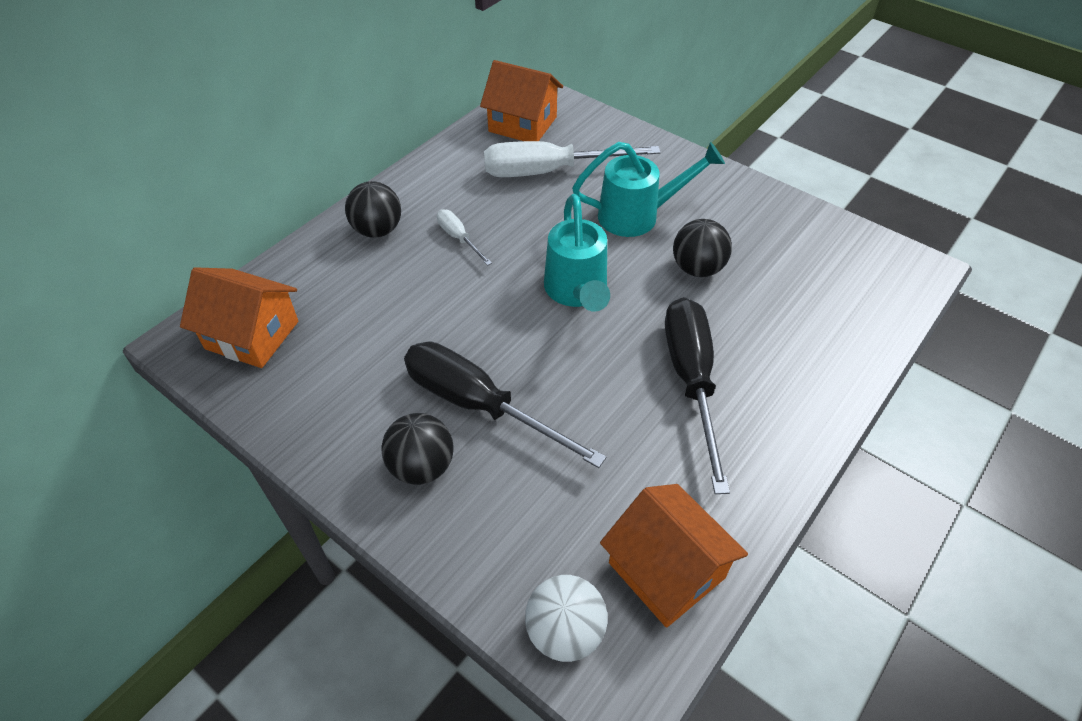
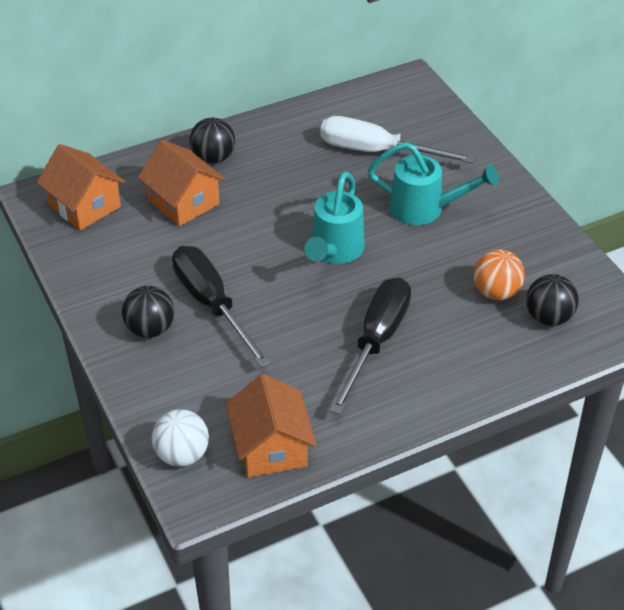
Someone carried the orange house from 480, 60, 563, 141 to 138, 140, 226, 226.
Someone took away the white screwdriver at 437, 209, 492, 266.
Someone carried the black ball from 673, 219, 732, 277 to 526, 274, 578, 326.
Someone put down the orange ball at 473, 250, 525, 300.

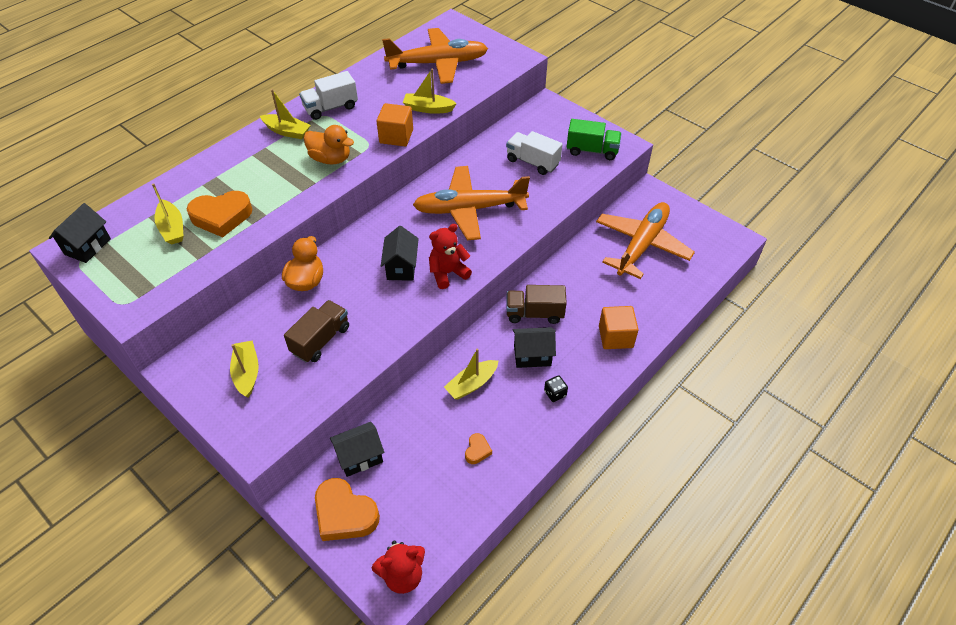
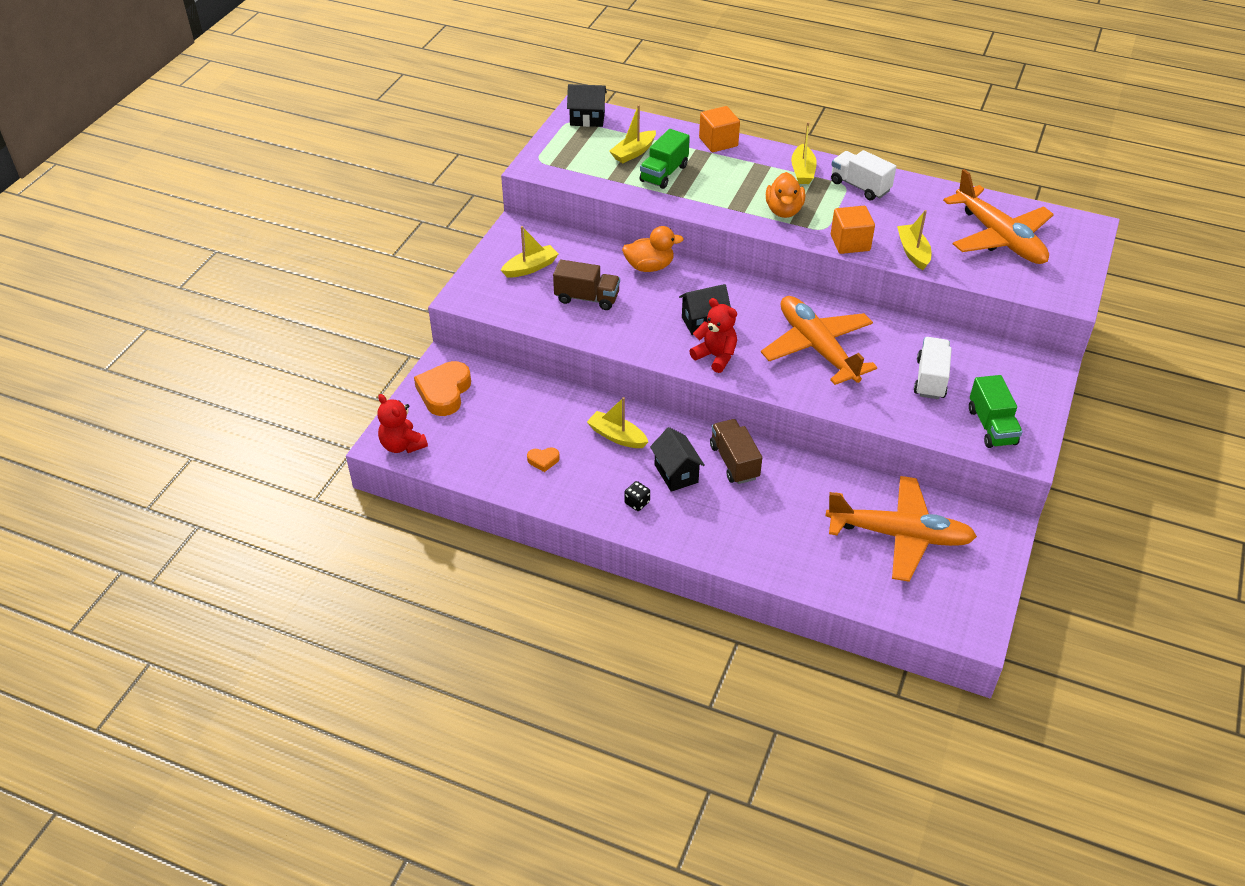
Someone swapped the orange heart at 187, 191, 252, 237 for the green truck at 640, 129, 690, 189.
Someone carried the orange cube from 599, 306, 639, 349 to 699, 106, 740, 152.
Someone took away the black house at 330, 422, 384, 477.

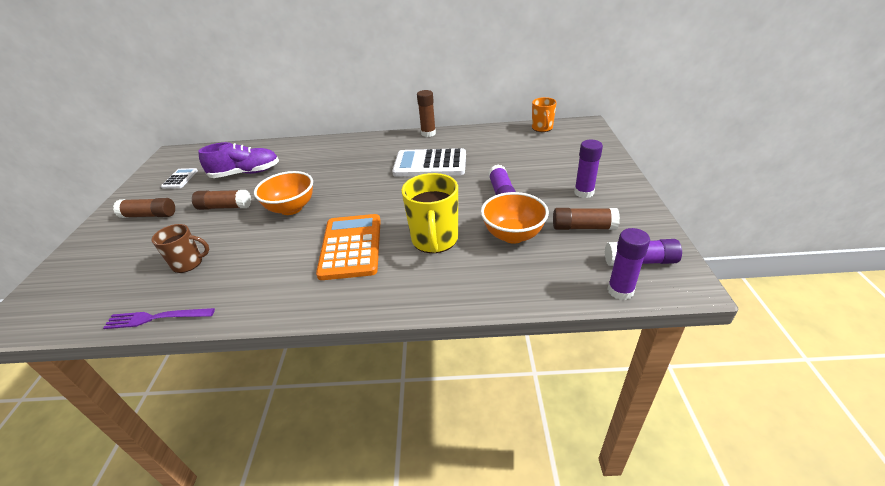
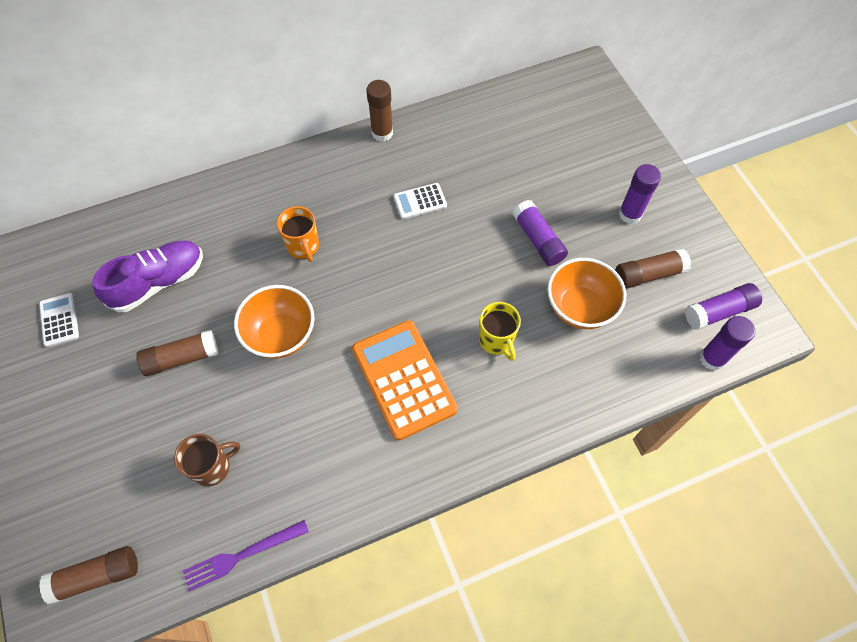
Someone carried the orange mug from 532, 97, 557, 132 to 277, 206, 319, 262.
Someone scaled the white calculator at 392, 148, 466, 177 by 0.50.
Someone scaled the yellow mug at 401, 173, 458, 253 by 0.62.
Someone carried the brown glue stick from 113, 198, 175, 218 to 39, 546, 138, 605.

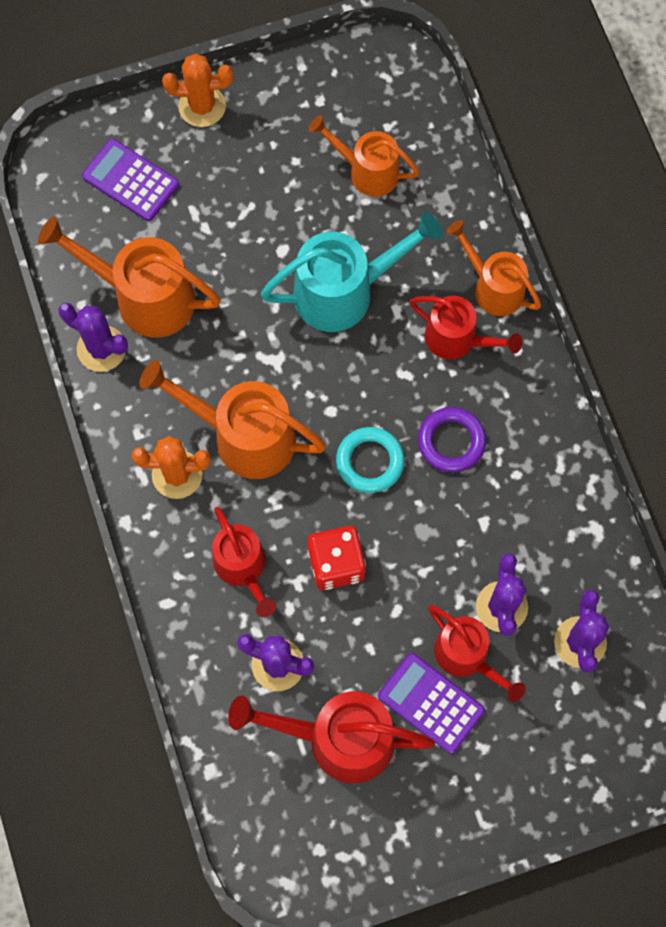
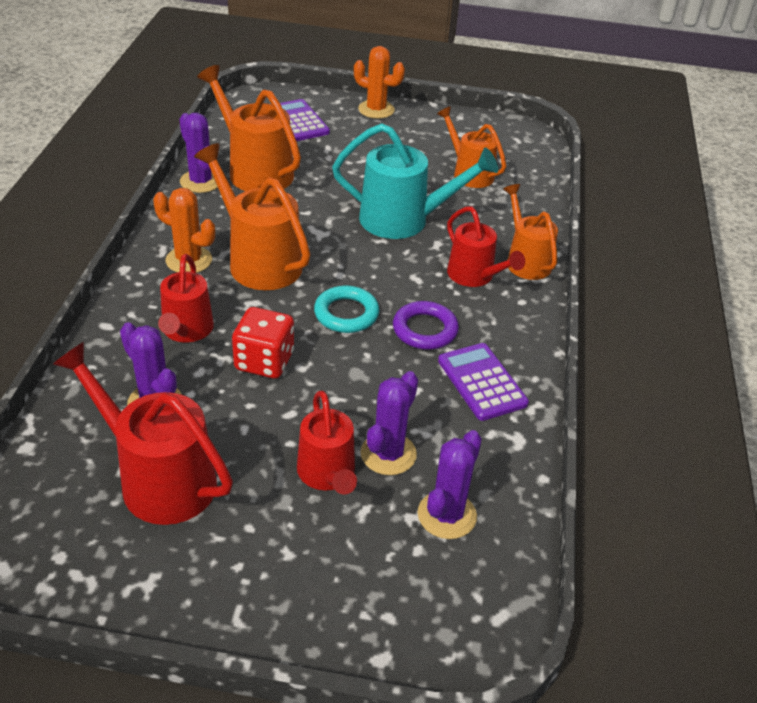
Someone carried the purple calculator from 378, 653, 485, 754 to 438, 343, 529, 421.

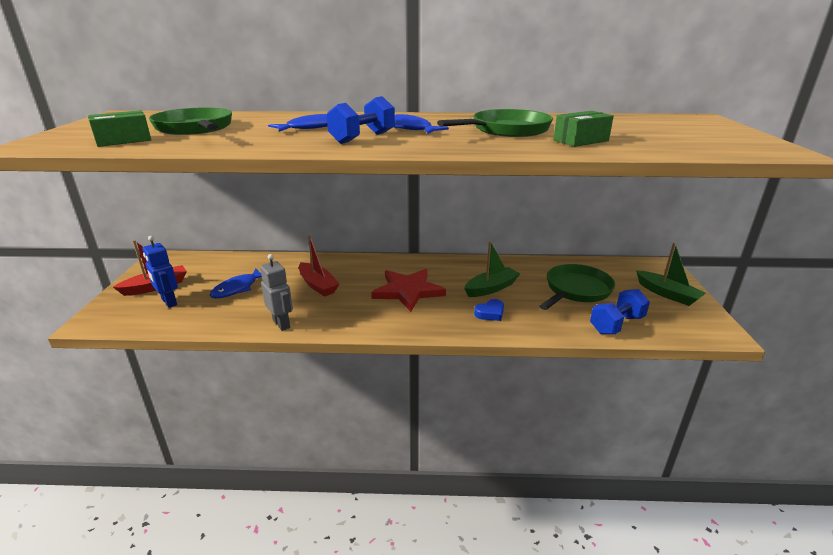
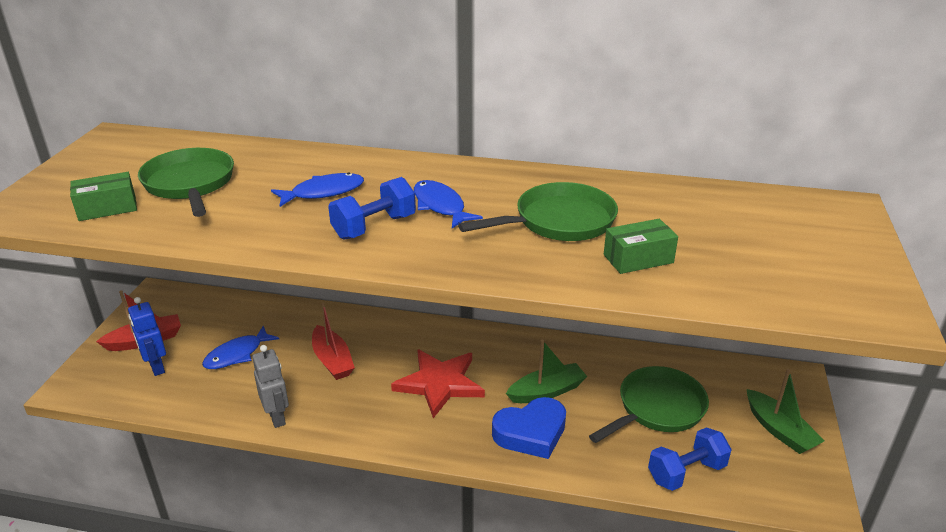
Someone scaled the blue heart at 474, 299, 504, 321 by 1.86.

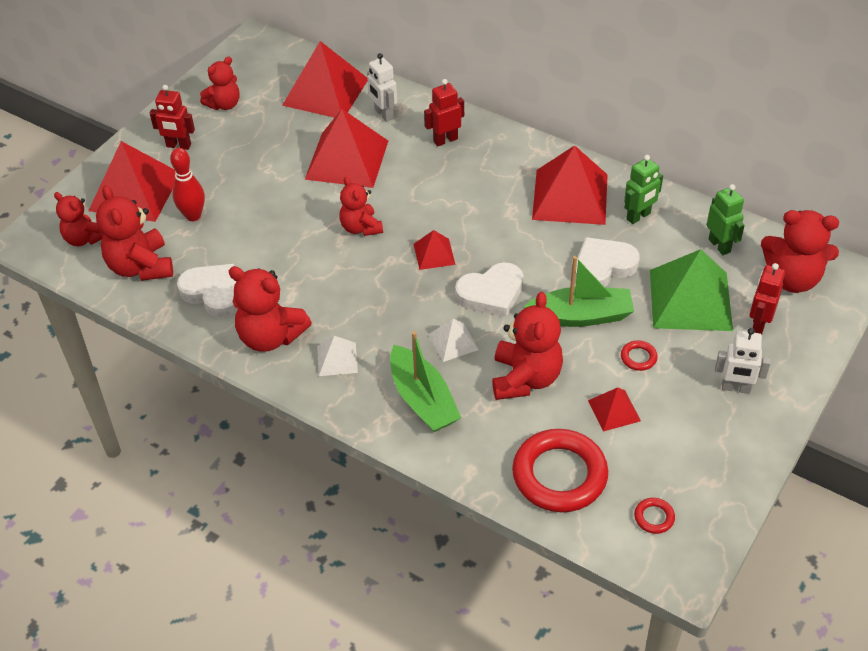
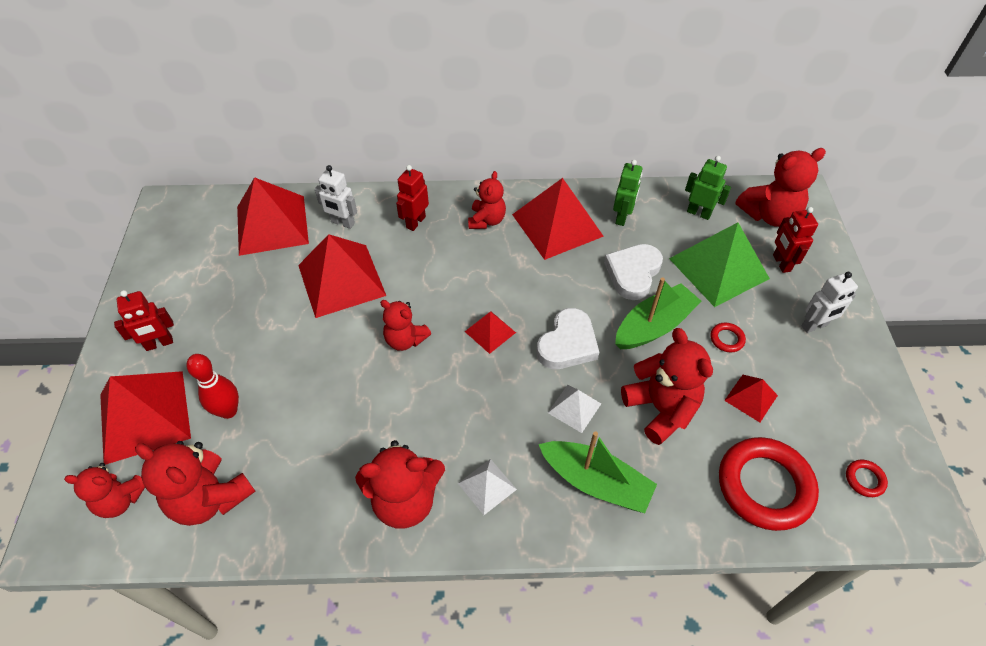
Someone carried the red teddy bear from 200, 57, 240, 110 to 468, 171, 506, 229.
Someone took away the white heart at 177, 264, 238, 318.

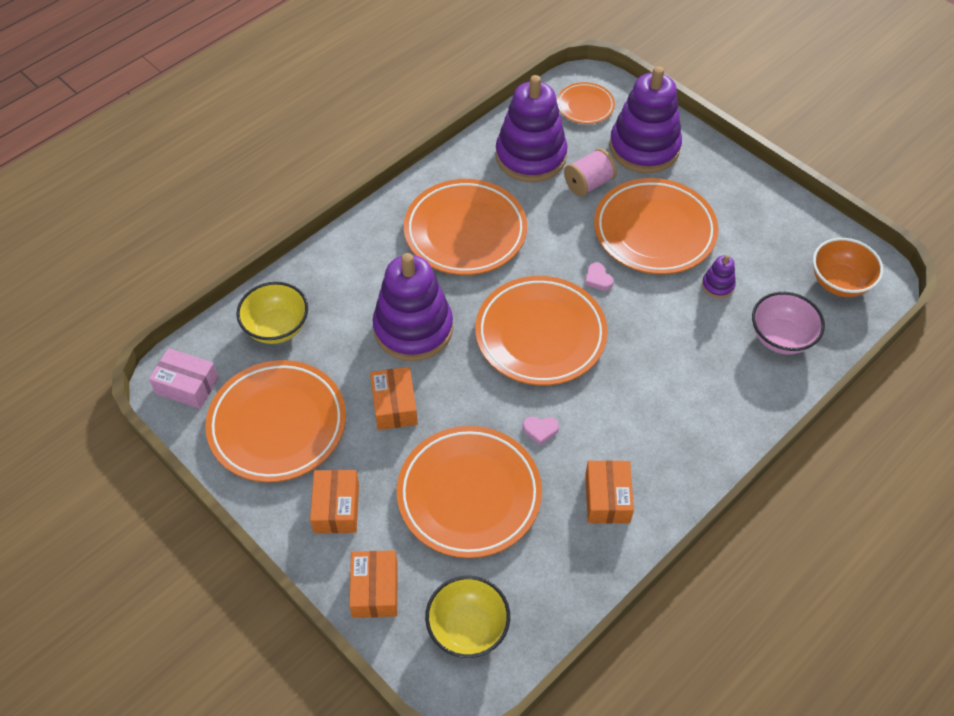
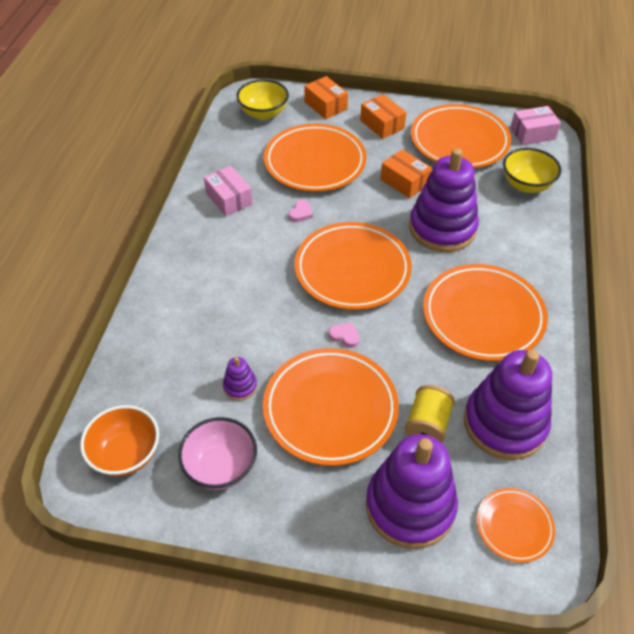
Someone repainted the pink spool at 564, 148, 617, 197, which became the yellow spool at 405, 385, 455, 443.
Someone carried the pink bowl from 752, 292, 825, 355 to 178, 417, 257, 490.
Someone rotated the pink heart at 523, 417, 559, 445 by 150 degrees clockwise.
Someone repainted the orange box at 585, 460, 634, 524, which became the pink box at 204, 166, 253, 216.

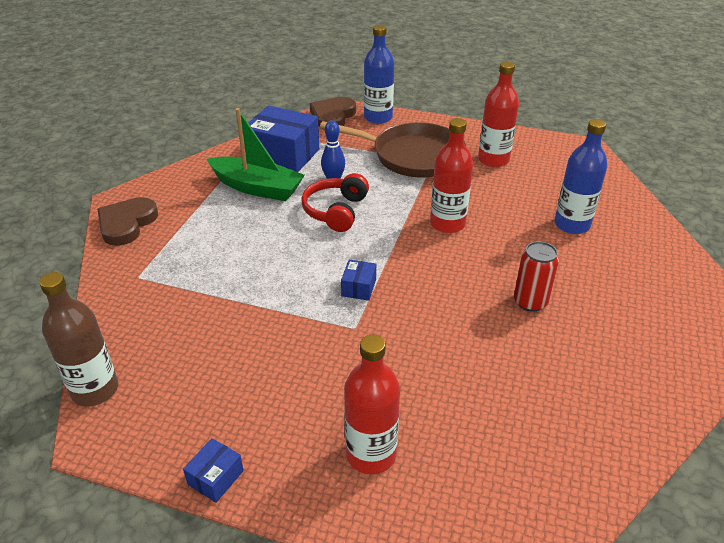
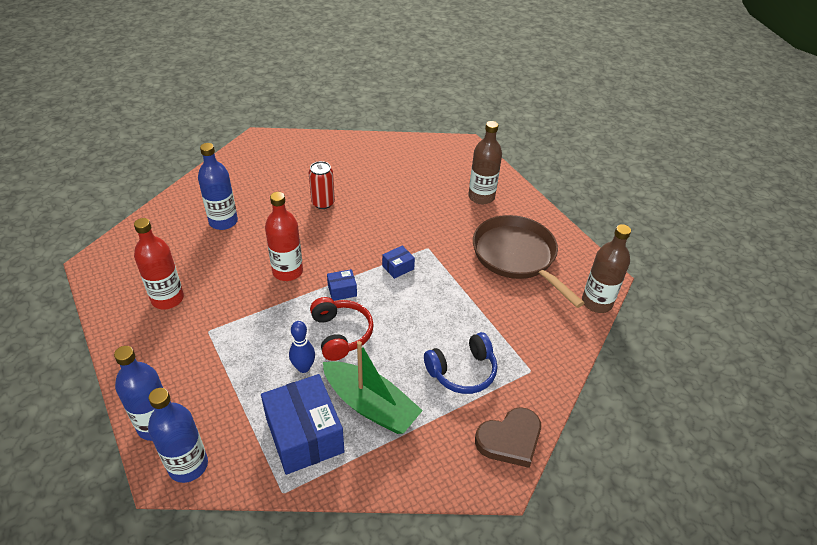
Someone swapped the brown heart at 310, 97, 356, 130 for the blue bottle at 148, 388, 208, 483.
Someone rotated the green boat at 207, 108, 305, 201 by 150 degrees clockwise.
Someone carried the brown pan from 320, 121, 466, 178 to 473, 215, 584, 308.
Someone rotated the red headphones at 301, 173, 369, 232 by 75 degrees counterclockwise.
Someone repainted the red bottle at 344, 335, 400, 474, which became the brown bottle at 468, 121, 502, 204.
Someone carried the blue box from 183, 438, 244, 503 to 327, 269, 357, 301.
Someone put down the blue headphones at 424, 332, 497, 394.

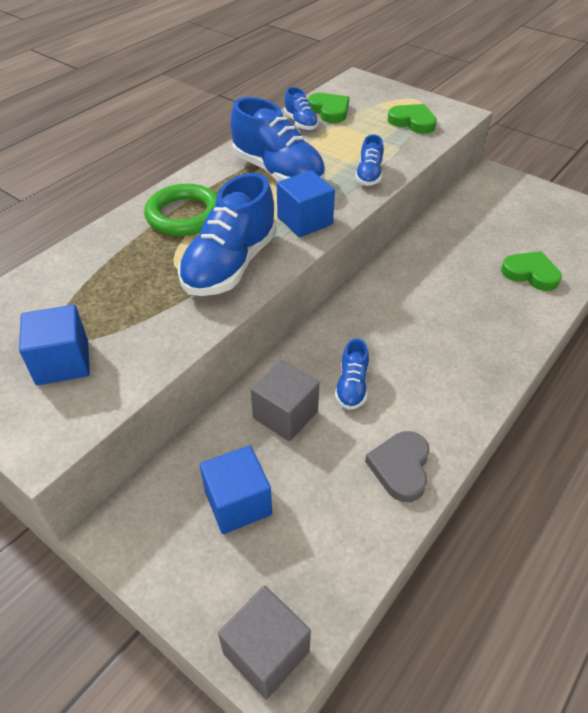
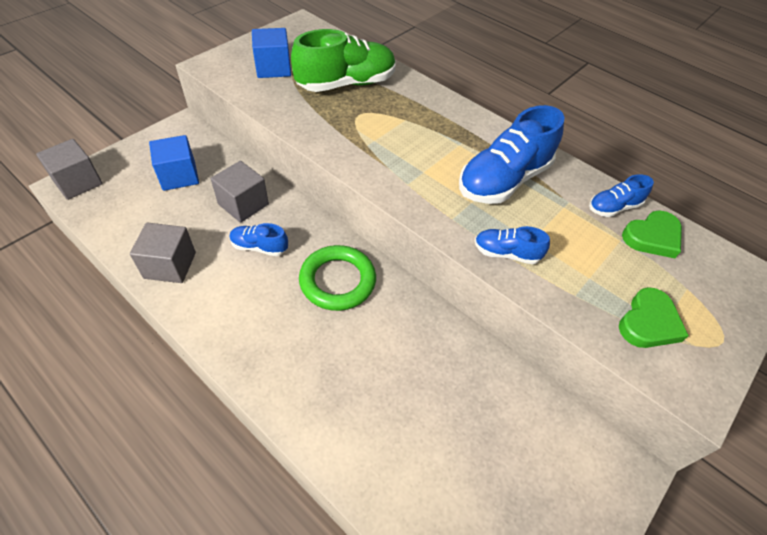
Someone took away the blue cube at 277, 170, 335, 237.
Someone took away the blue shoe at 178, 173, 277, 296.
Someone carried the green ring from 144, 183, 217, 236 to 299, 245, 376, 311.
Someone took away the green heart at 501, 251, 562, 291.
Someone swapped the grey heart at 365, 431, 430, 502 for the grey cube at 130, 222, 196, 283.
Someone put down the green shoe at 291, 29, 396, 92.

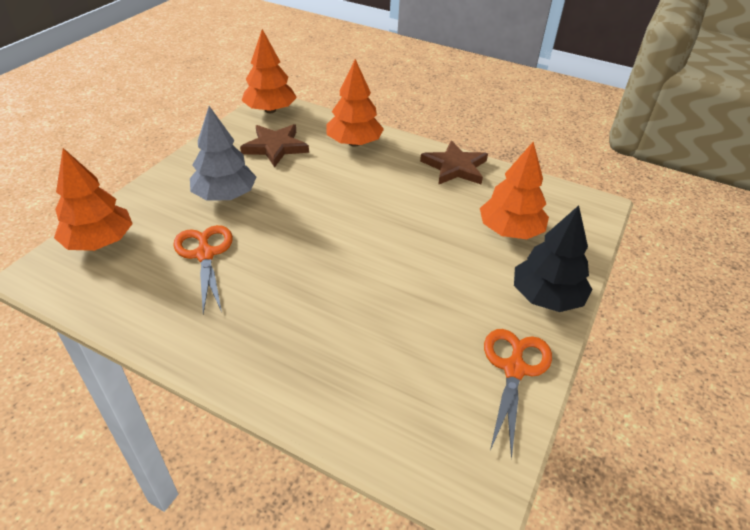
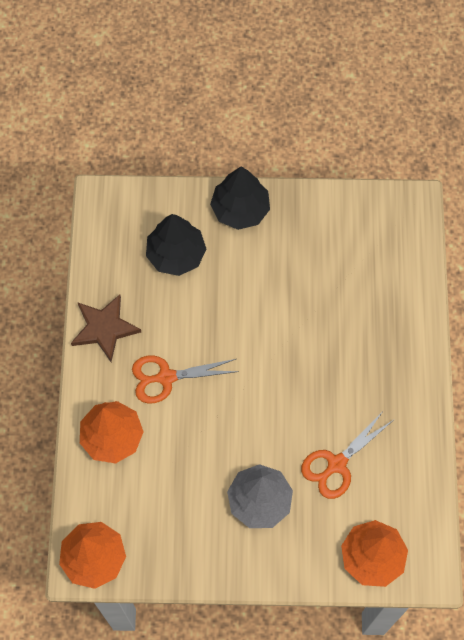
Someone took away the brown star at 240, 124, 309, 167.
Someone repainted the orange tree at 480, 142, 549, 239, which became the black tree at 146, 214, 206, 276.
Someone carried the orange scissors from 484, 329, 552, 459 to 132, 356, 239, 404.

